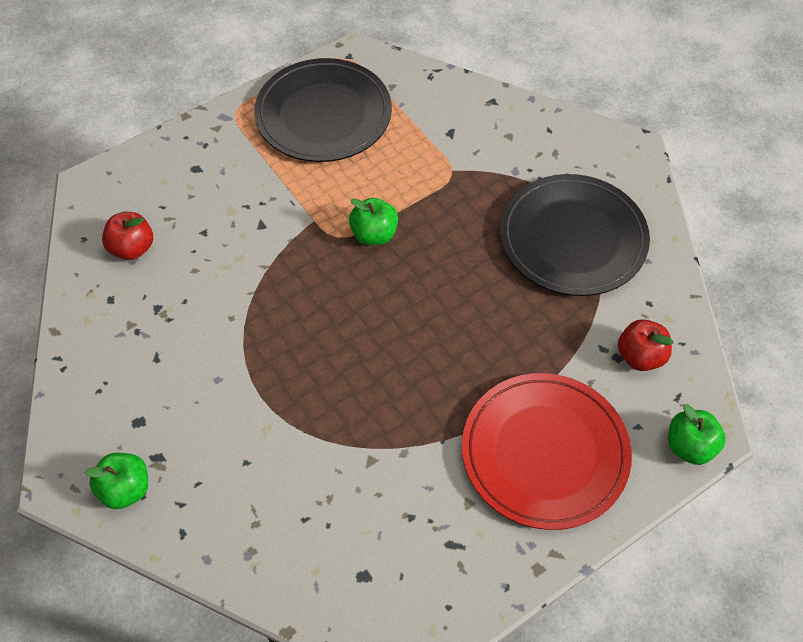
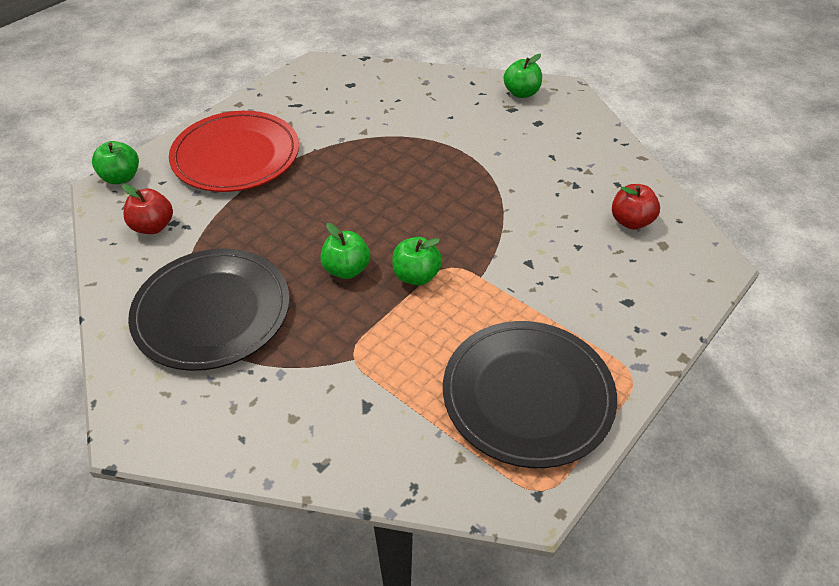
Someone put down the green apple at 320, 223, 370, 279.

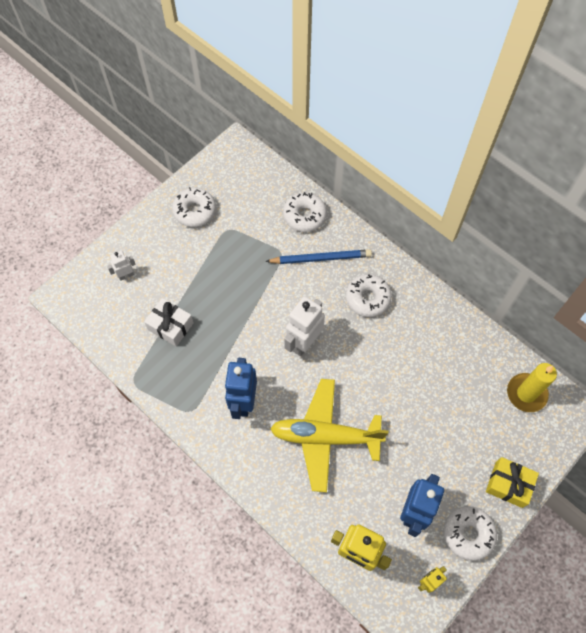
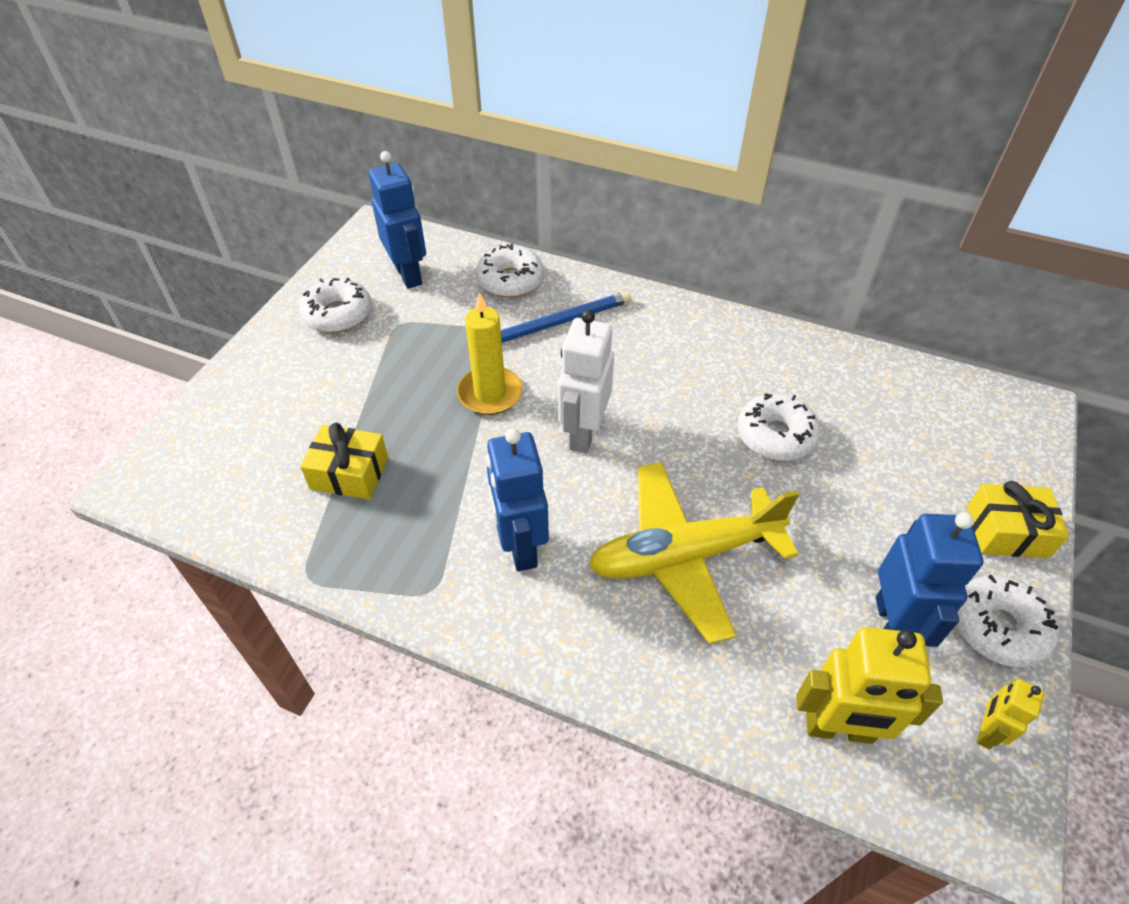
Someone took away the white robot at 107, 251, 136, 281.
Someone carried the white donut from 346, 274, 392, 317 to 737, 393, 821, 461.
Someone repainted the white gift at 144, 298, 194, 347, which became the yellow gift at 300, 423, 388, 500.
Someone carried the yellow candle from 507, 363, 557, 412 to 457, 292, 523, 415.
Someone put down the blue robot at 369, 151, 426, 289.

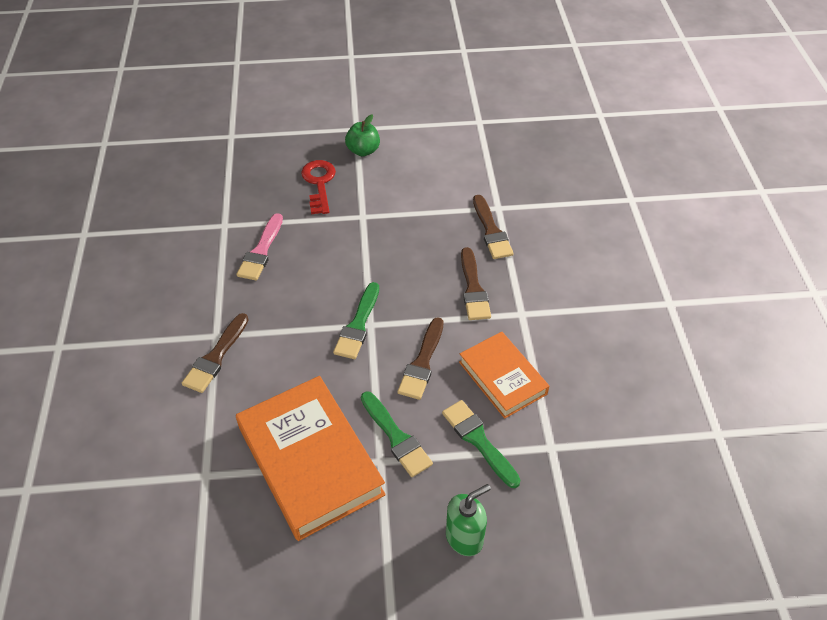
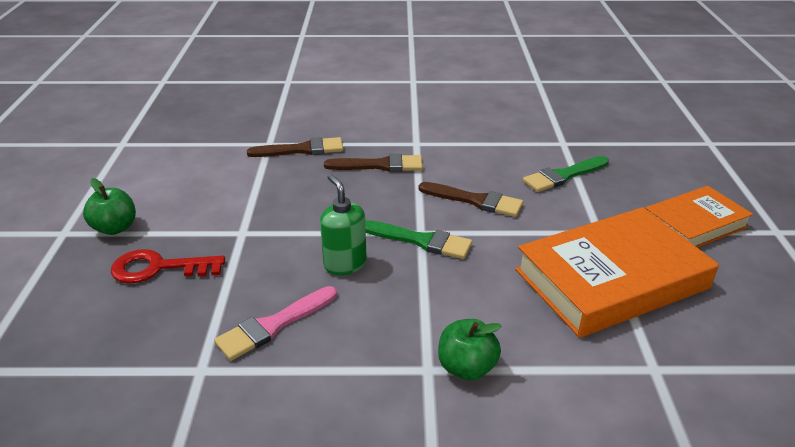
Someone rotated the pink brush at 236, 213, 283, 281 by 120 degrees clockwise.
Someone swapped the brown brush at 182, 313, 249, 393 for the green apple at 438, 319, 501, 380.
Someone carried the orange book from 459, 332, 549, 419 to 645, 186, 753, 248.
Someone took away the green brush at 361, 391, 433, 477.
Someone carried the green soap dispenser from 446, 484, 491, 556 to 320, 174, 367, 275.

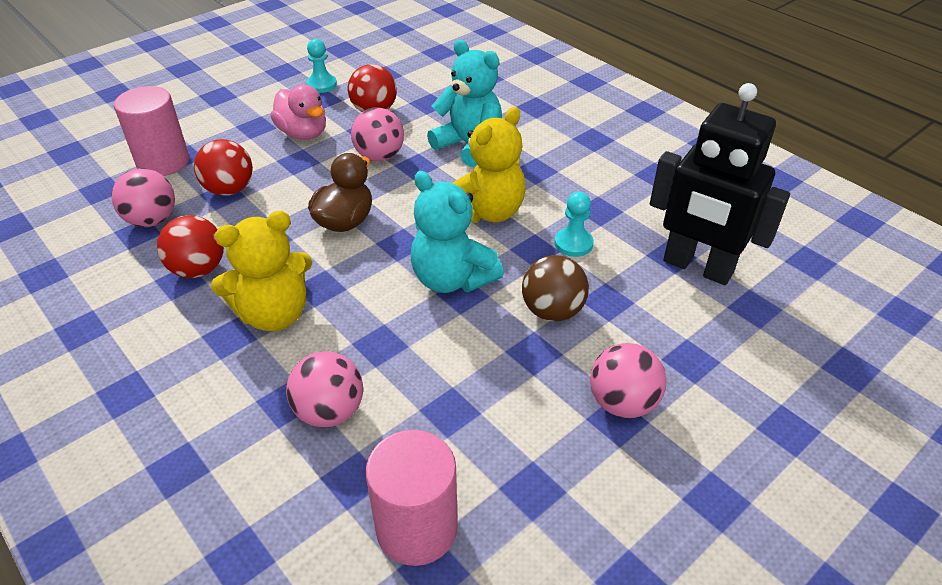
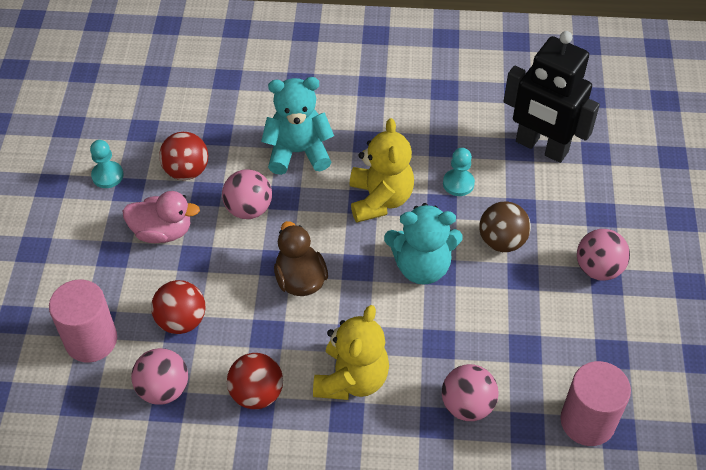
Someone rotated the black robot at 650, 83, 790, 285 by 45 degrees clockwise.

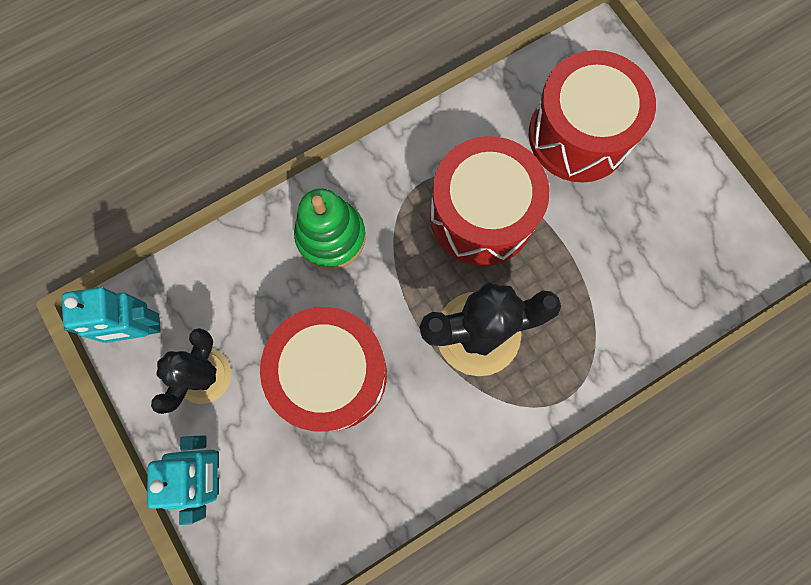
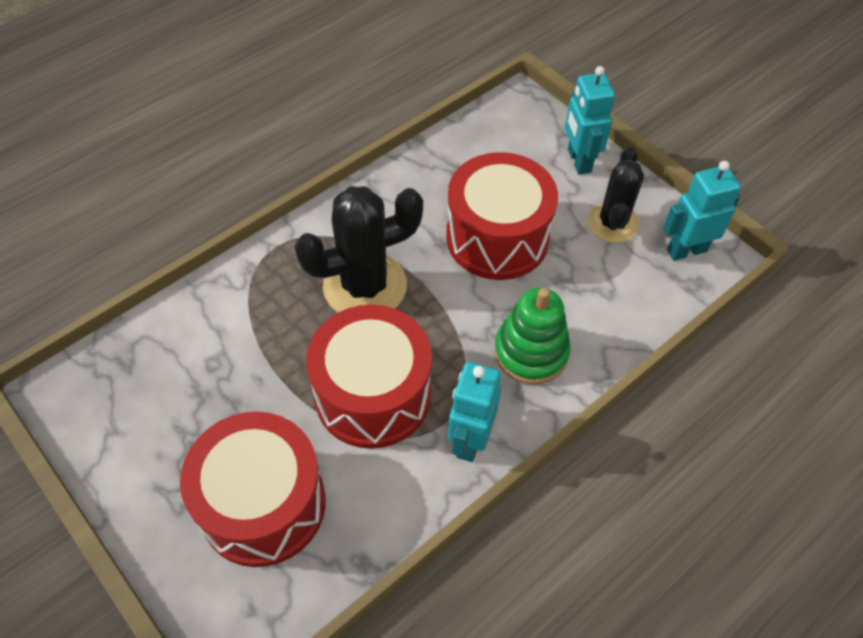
Someone put down the turquoise robot at 448, 362, 501, 462.

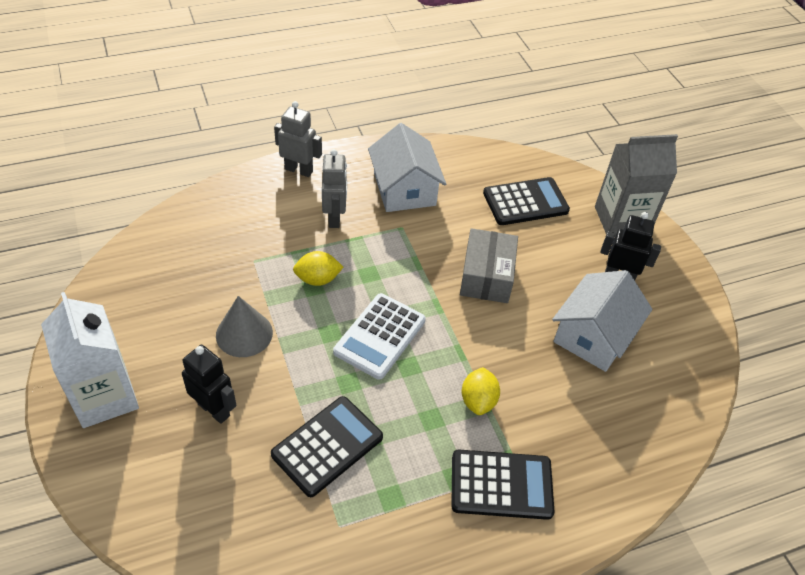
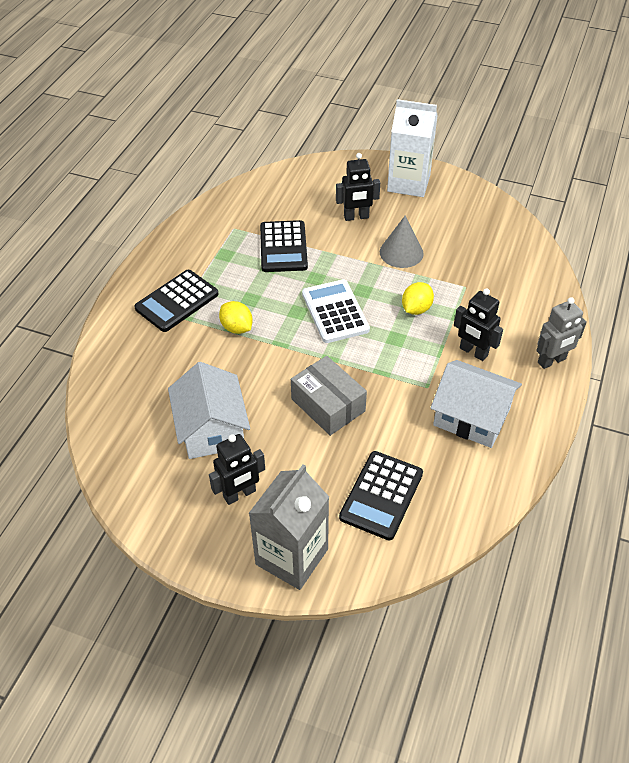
Someone repainted the grey robot at 322, 149, 347, 228, which became the black robot at 454, 288, 503, 361.

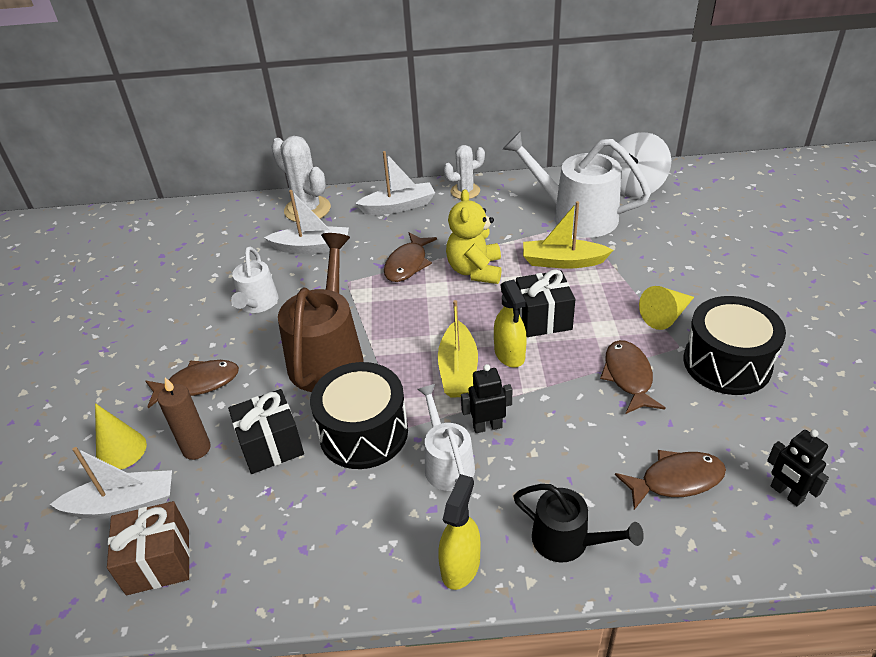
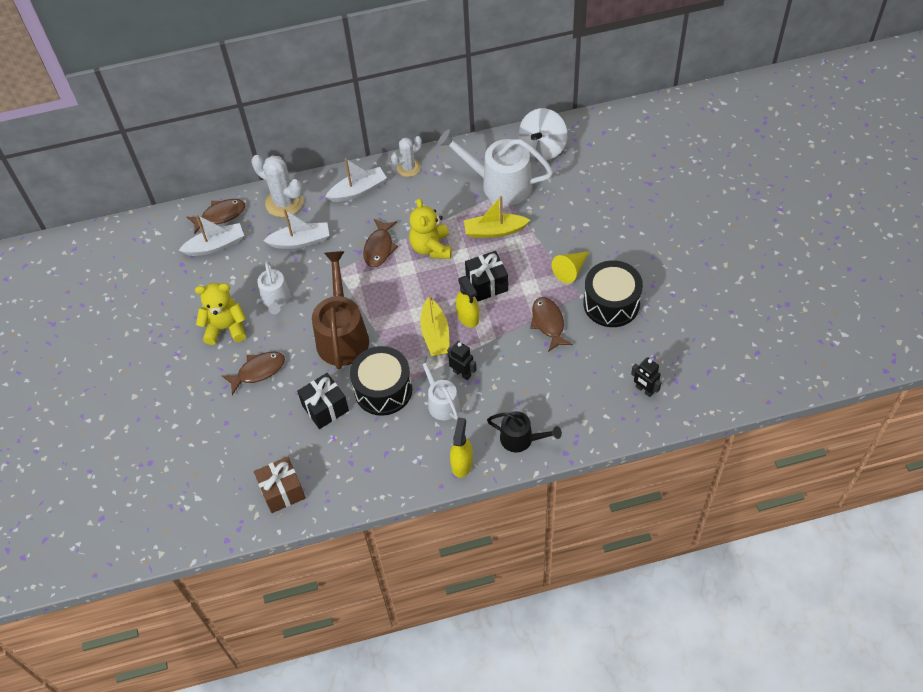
Someone rotated the black robot at 461, 364, 512, 433 by 60 degrees clockwise.
Someone took away the brown candle at 158, 378, 211, 460.
Someone took away the yellow cone at 95, 403, 147, 470.
Someone carried the white boat from 50, 447, 172, 519 to 179, 214, 244, 256.
Someone carried the brown fish from 615, 450, 726, 510 to 187, 199, 245, 234.
Someone put down the yellow teddy bear at 195, 283, 246, 345.

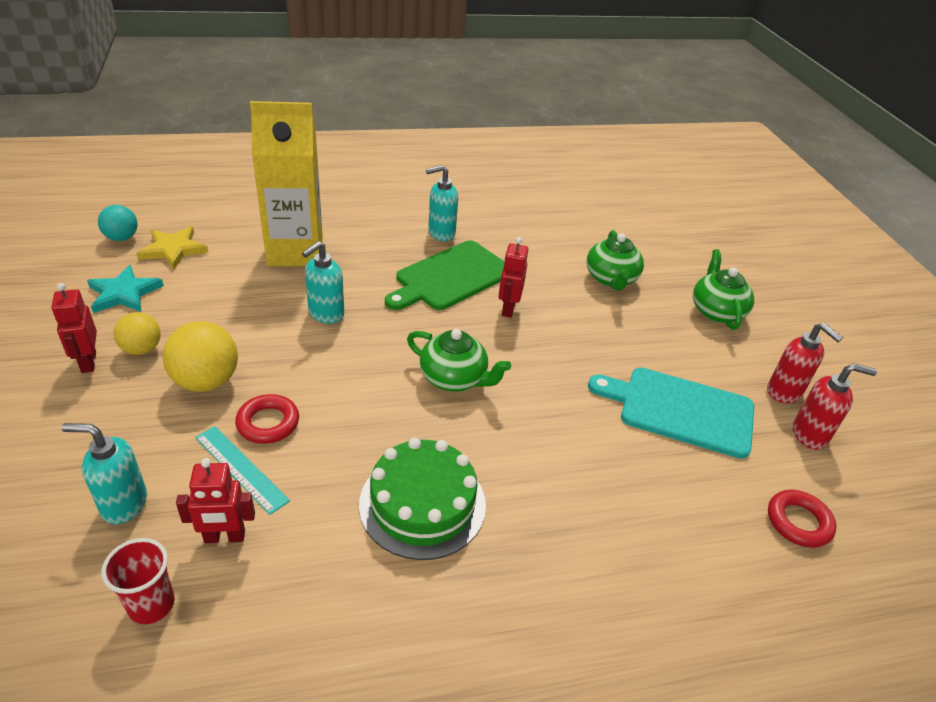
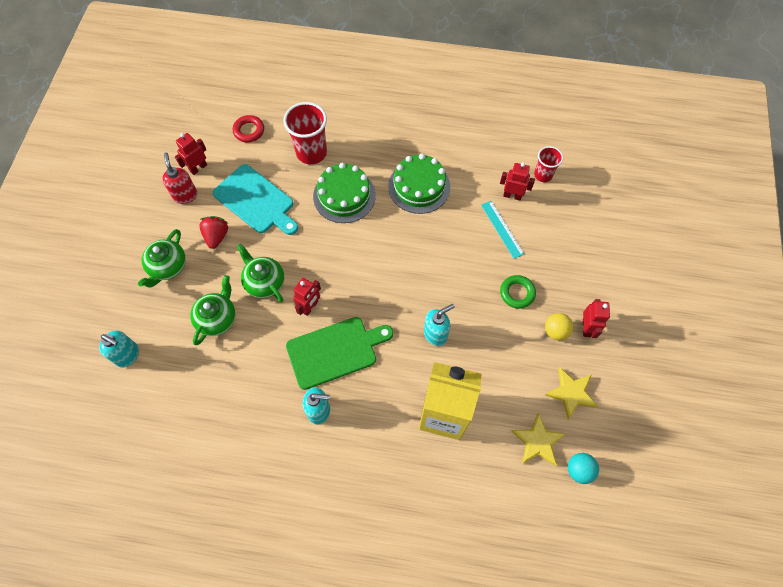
Someone repainted the turquoise star at 87, 265, 164, 313, which became the yellow star at 545, 368, 598, 419.
Someone swapped the yellow ball at 163, 321, 238, 392 for the green ring at 500, 275, 536, 309.
Someone carried the green teapot from 407, 329, 511, 391 to 237, 244, 284, 302.
Someone swapped the red soap dispenser at 793, 363, 877, 450 for the red robot at 175, 133, 207, 175.
Someone took away the red ring at 235, 394, 299, 444.
Someone carried the turquoise soap dispenser from 62, 423, 147, 524 to 99, 330, 139, 368.
Someone put down the red cup at 283, 102, 327, 164.
Someone put down the green cake at 313, 163, 376, 223.
Someone put down the red strawberry at 199, 216, 228, 249.

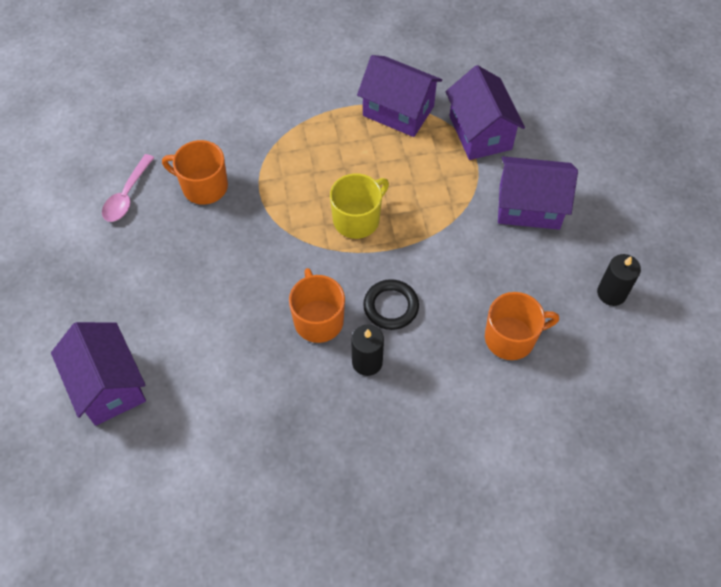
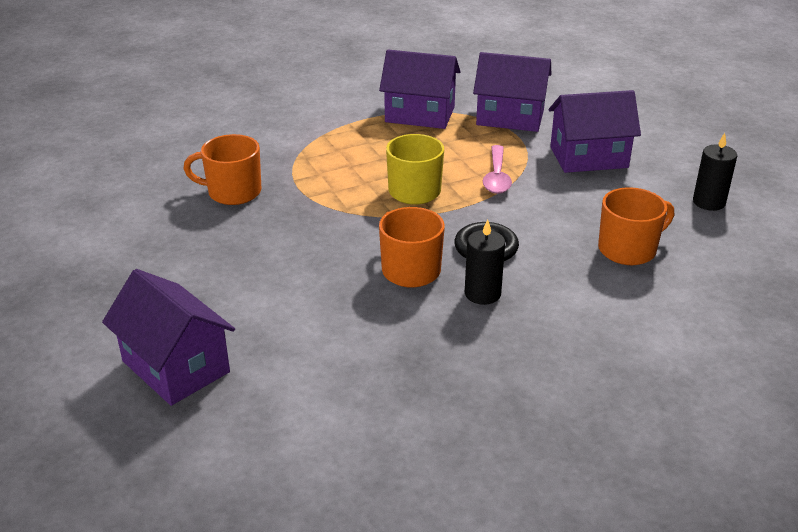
Someone rotated the purple house at 446, 65, 525, 160 by 45 degrees counterclockwise.
Someone carried the pink spoon from 102, 154, 154, 222 to 483, 145, 512, 194.

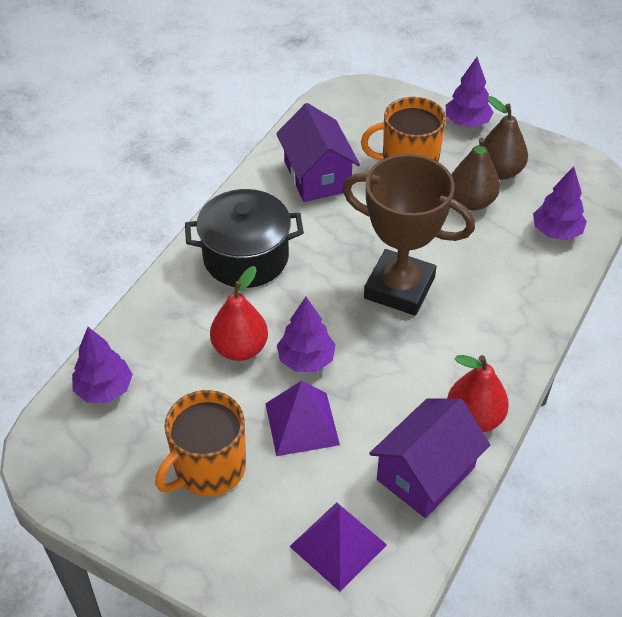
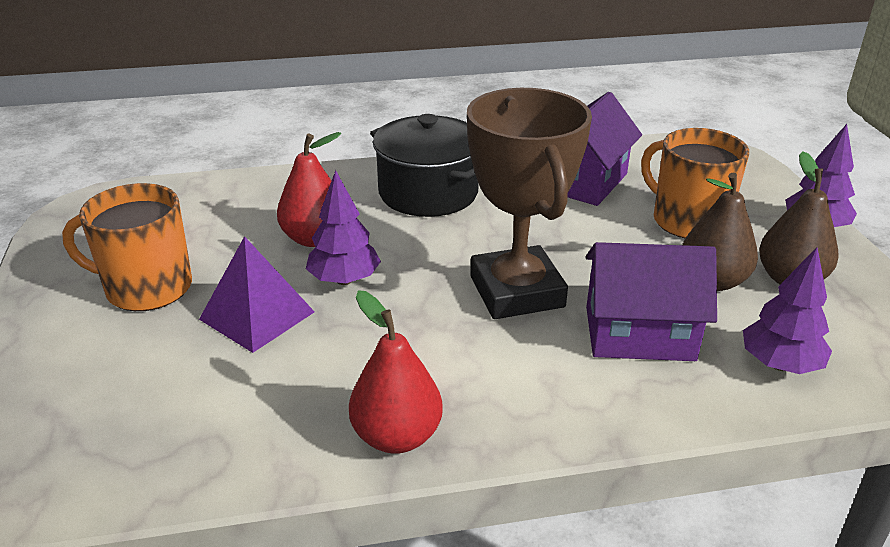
Someone took away the purple tree at 72, 327, 133, 403.
Someone carried the purple house from 369, 398, 490, 518 to 585, 242, 717, 361.
Someone took away the purple pyramid at 289, 502, 387, 592.

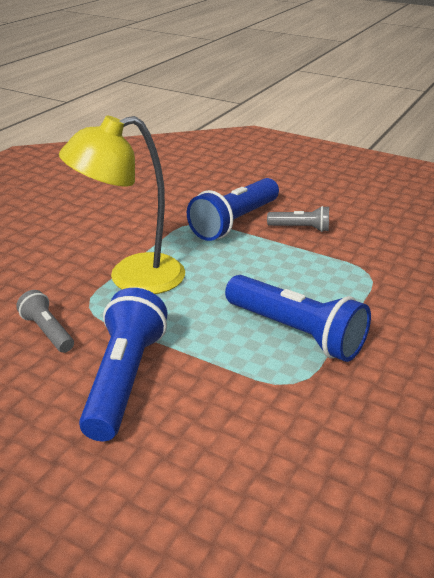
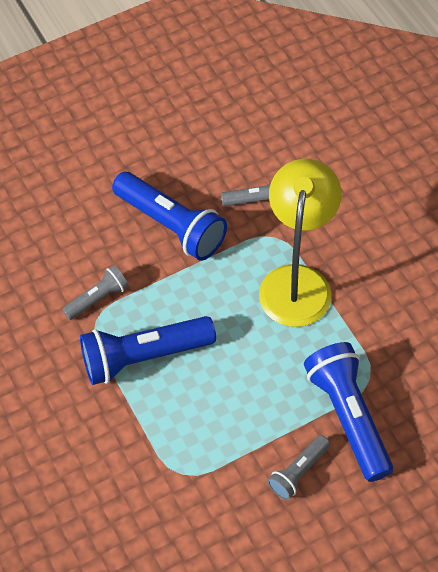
Someone put down the grey flashlight at 62, 265, 129, 320.

